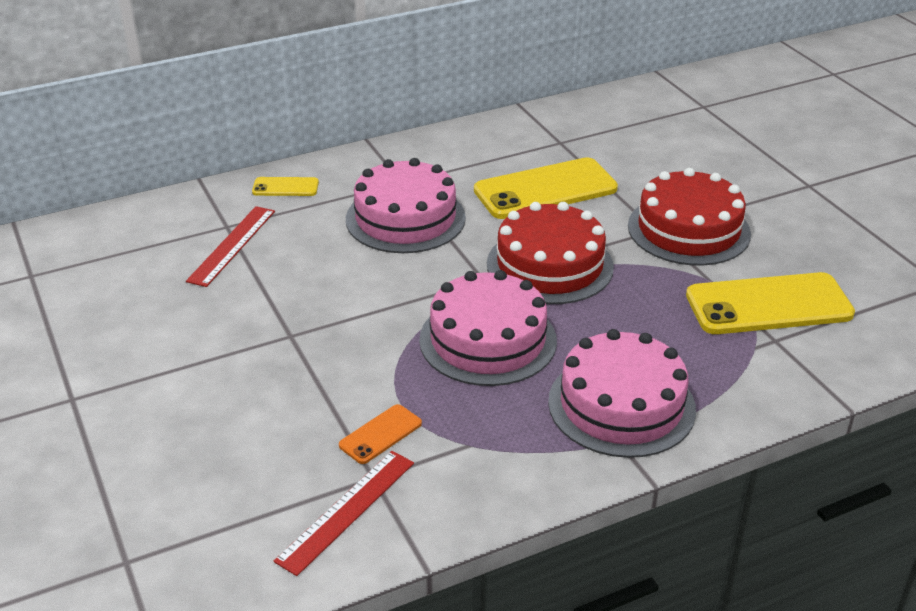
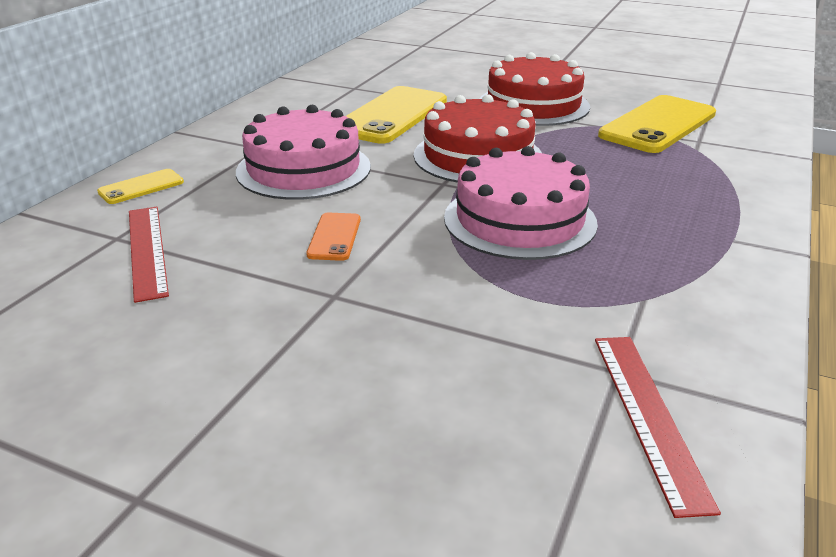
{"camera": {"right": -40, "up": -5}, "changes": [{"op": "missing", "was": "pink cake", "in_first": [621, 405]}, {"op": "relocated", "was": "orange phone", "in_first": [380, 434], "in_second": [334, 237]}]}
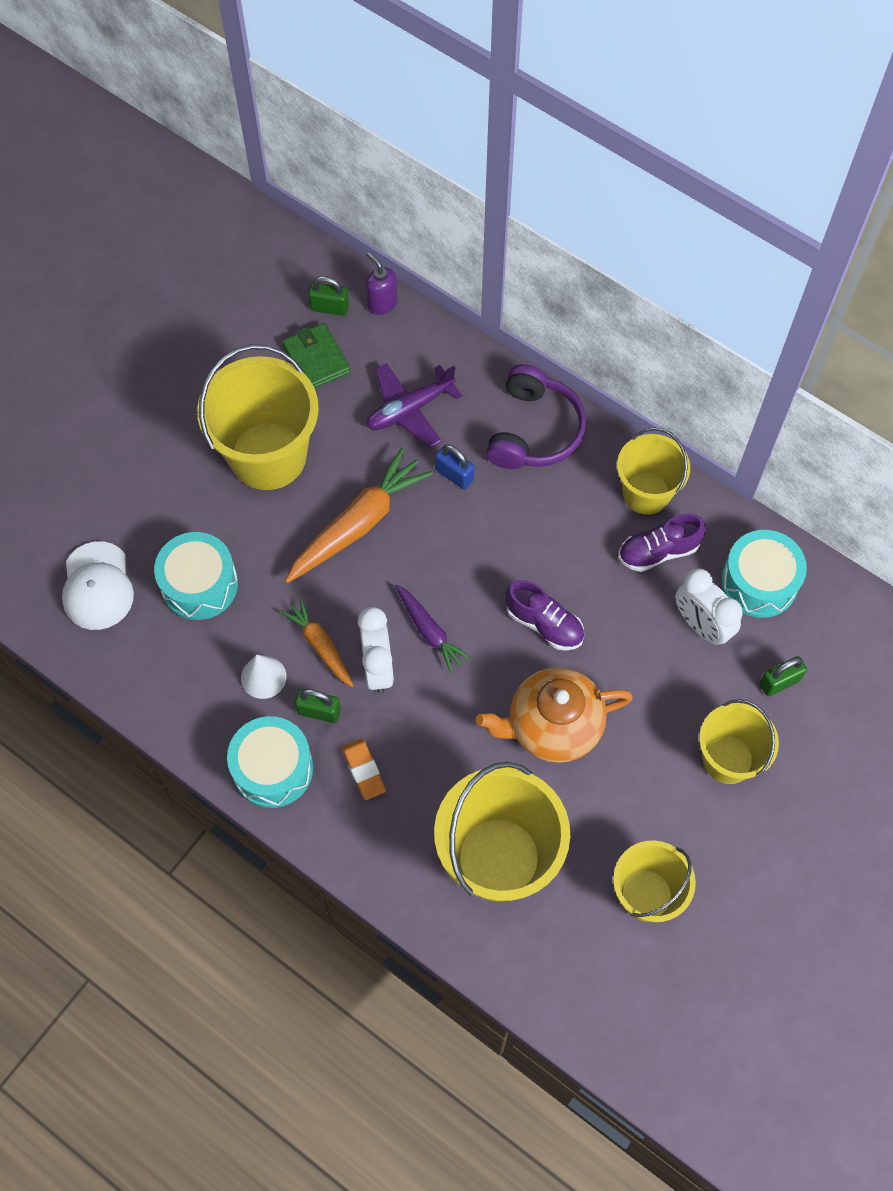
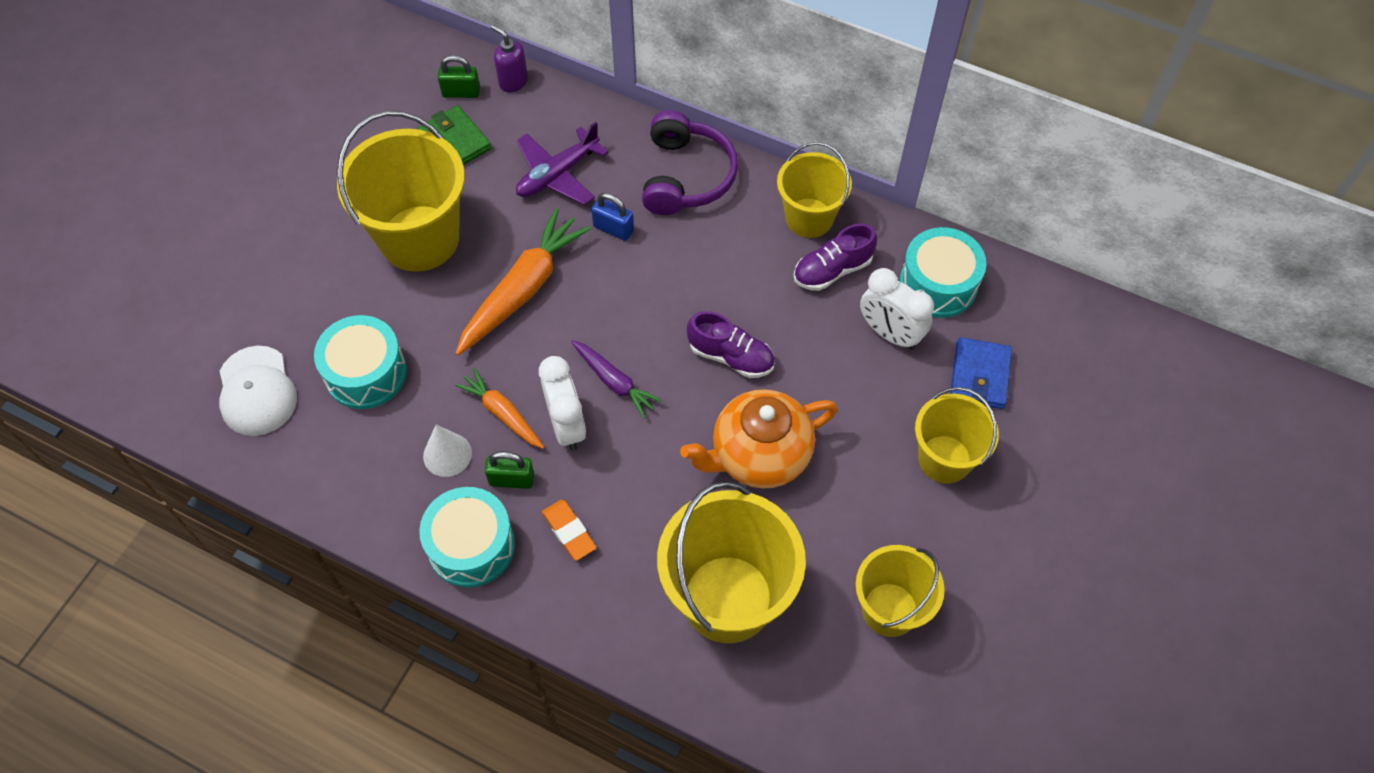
{"camera": {"right": -10, "up": -5}, "changes": [{"op": "exchanged", "was": "green padlock", "now": "blue wallet", "in_first": [779, 682], "in_second": [979, 376]}]}
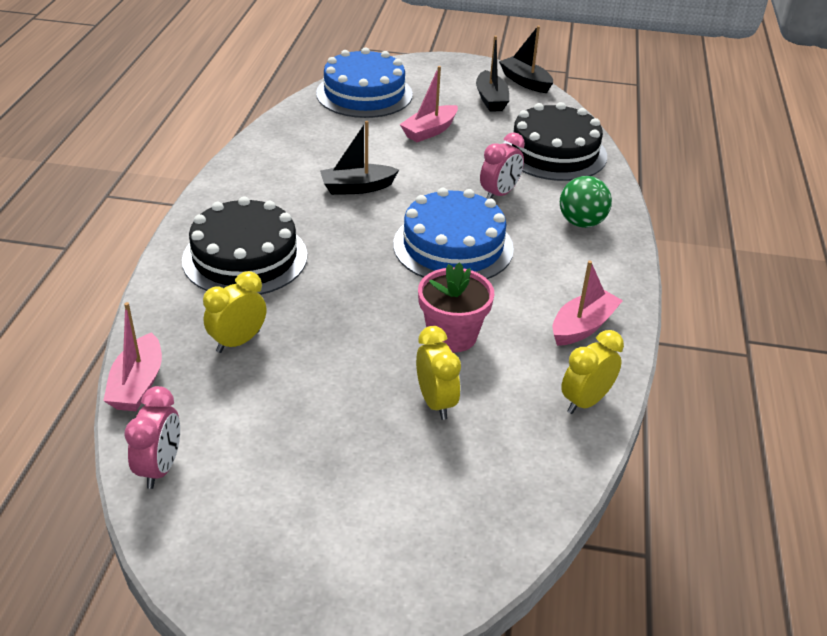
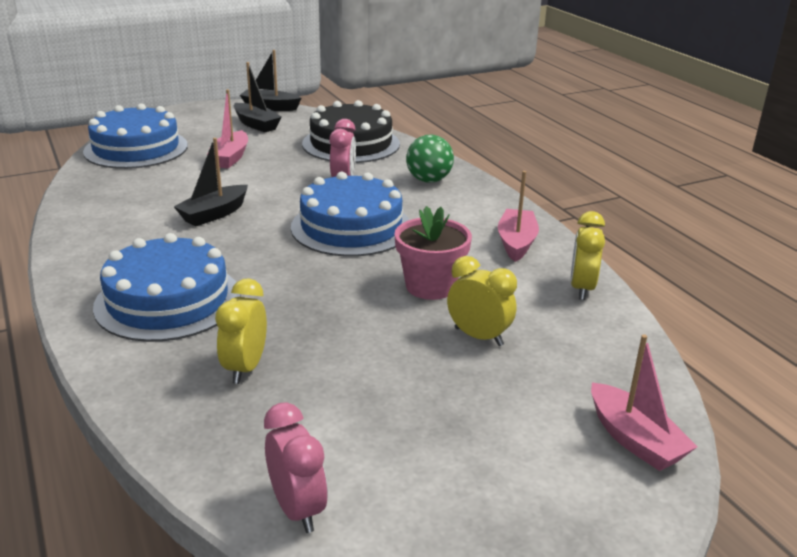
{"camera": {"right": -35, "up": -10}, "changes": [{"op": "colour", "was": "black cake", "now": "blue cake", "in_first": [245, 257], "in_second": [168, 300]}, {"op": "relocated", "was": "pink boat", "in_first": [138, 384], "in_second": [635, 439]}]}
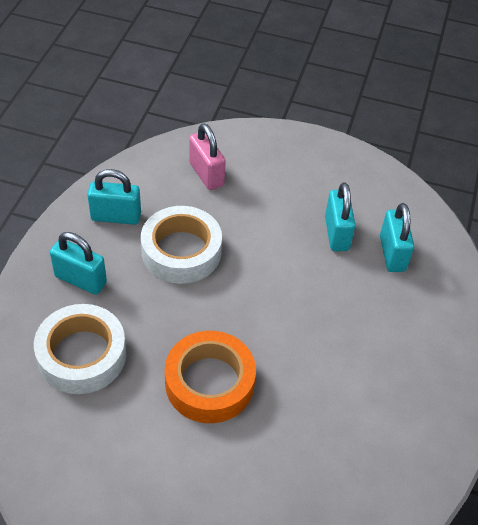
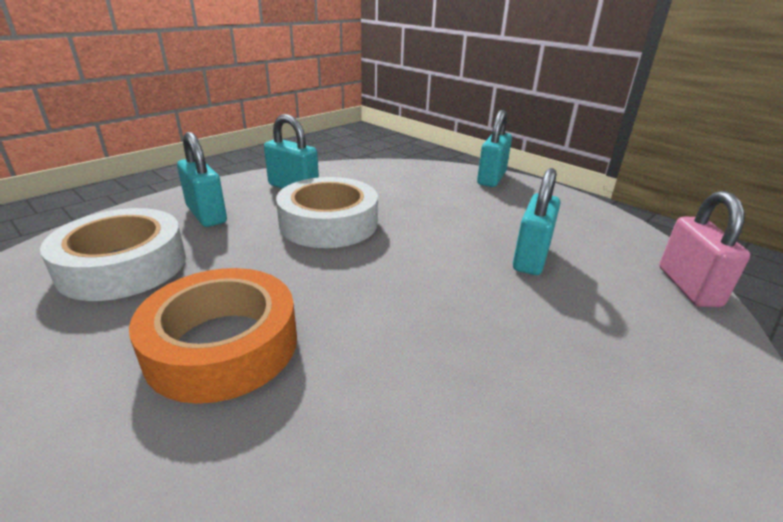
{"camera": {"right": 30, "up": -20}, "changes": [{"op": "relocated", "was": "pink padlock", "in_first": [206, 174], "in_second": [688, 286]}, {"op": "relocated", "was": "turquoise padlock", "in_first": [392, 253], "in_second": [491, 178]}]}
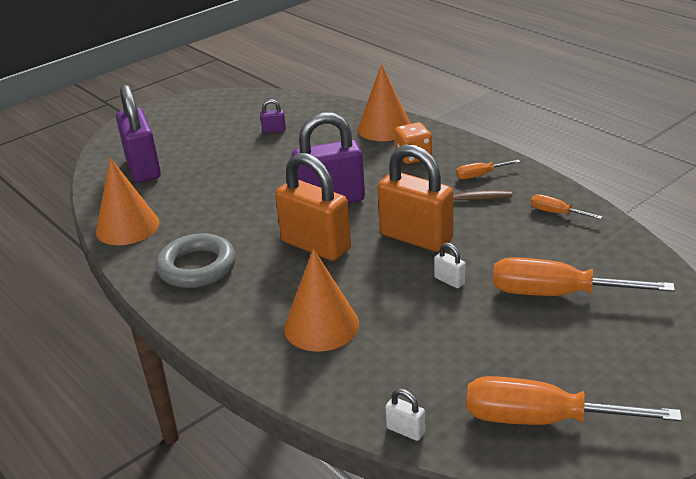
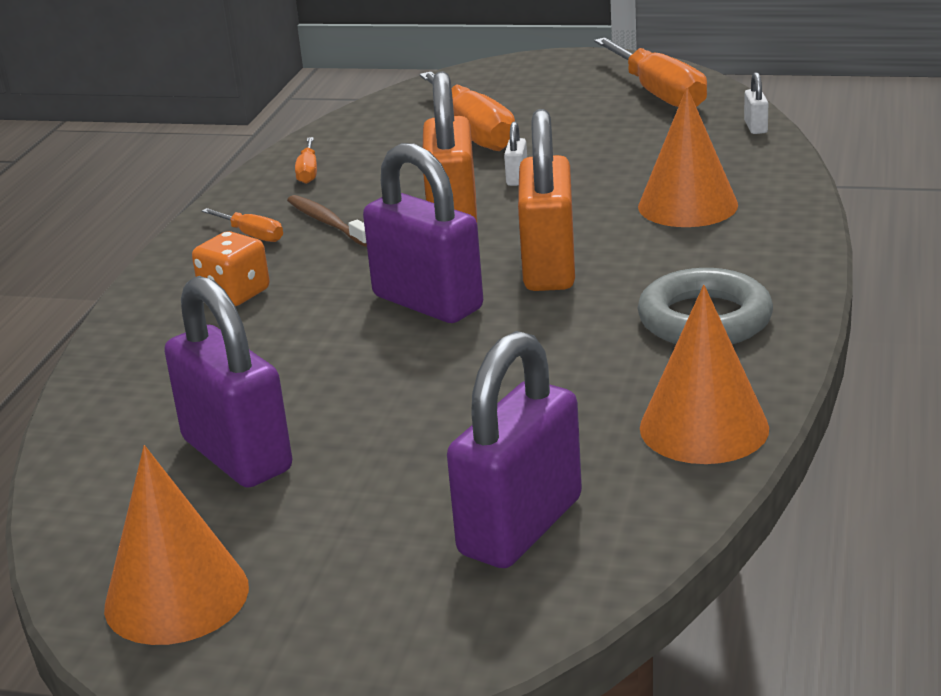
{"camera": {"right": -125, "up": -5}, "changes": [{"op": "relocated", "was": "orange cone", "in_first": [384, 128], "in_second": [176, 597]}, {"op": "size", "was": "purple padlock", "in_first": [274, 130], "in_second": [237, 455], "ratio": 2.47}]}
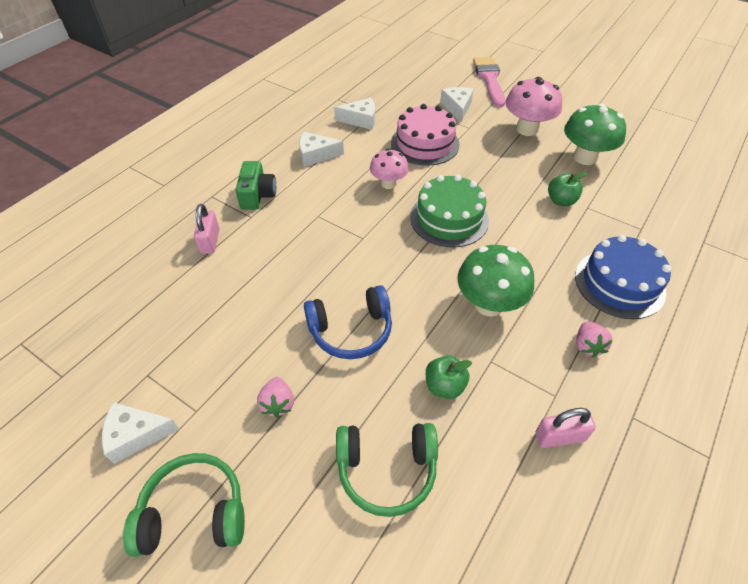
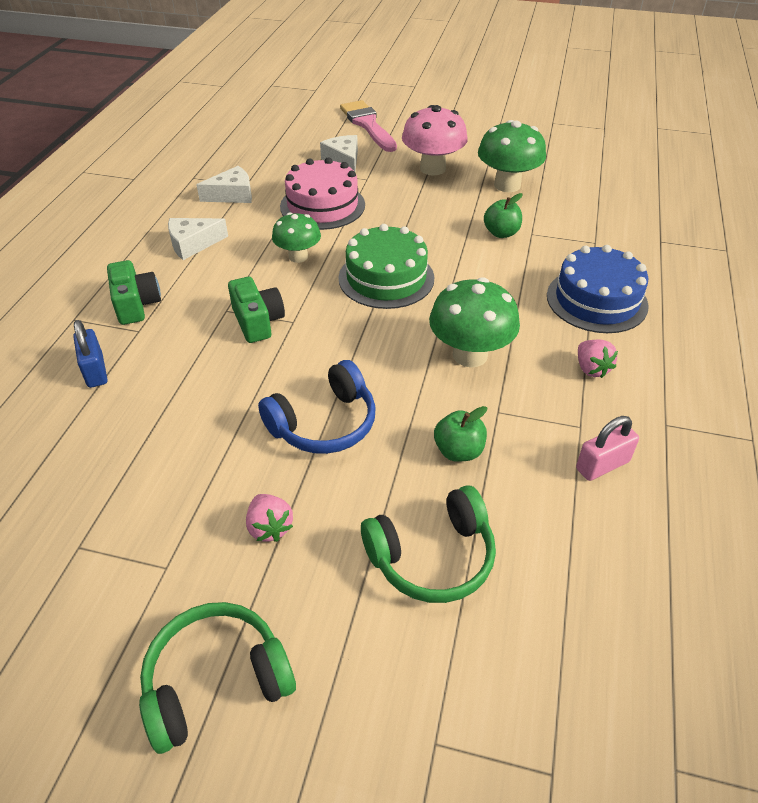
{"camera": {"right": -20, "up": -5}, "changes": [{"op": "colour", "was": "pink mushroom", "now": "green mushroom", "in_first": [388, 183], "in_second": [298, 256]}, {"op": "colour", "was": "pink padlock", "now": "blue padlock", "in_first": [210, 241], "in_second": [95, 371]}, {"op": "missing", "was": "white cheese", "in_first": [136, 435]}, {"op": "appeared", "now": "green camera", "in_second": [258, 321]}]}
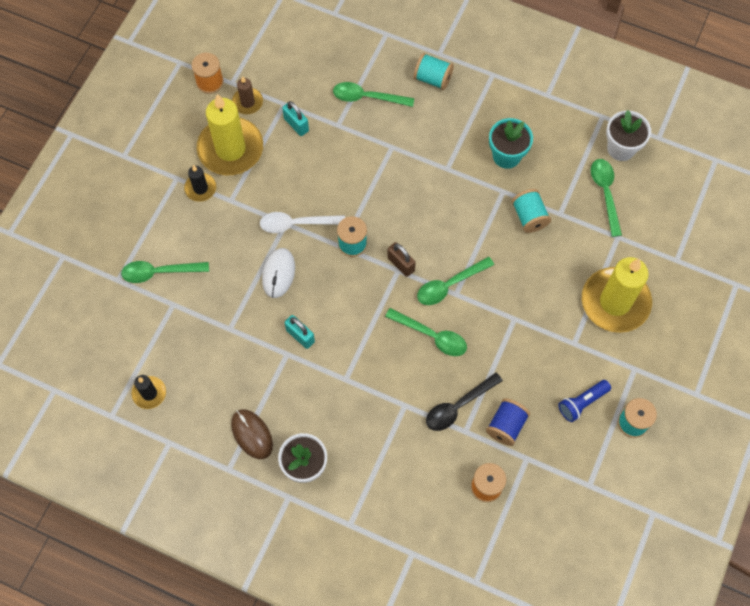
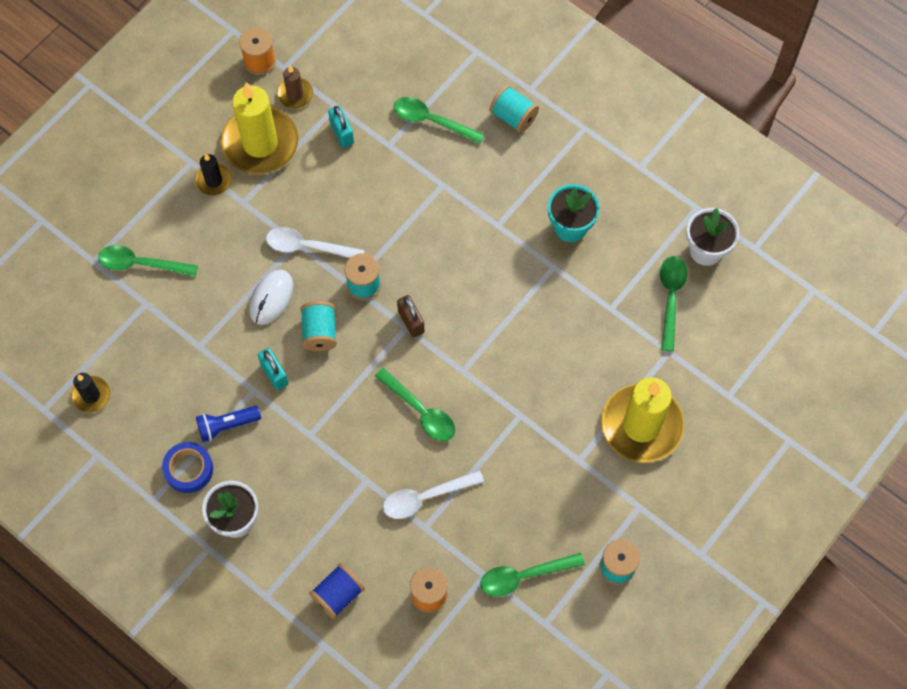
{"camera": {"right": 15, "up": 0}, "changes": [{"op": "relocated", "was": "turquoise spool", "in_first": [529, 217], "in_second": [320, 332]}, {"op": "relocated", "was": "green spoon", "in_first": [449, 285], "in_second": [524, 576]}, {"op": "colour", "was": "black spoon", "now": "white spoon", "in_first": [458, 406], "in_second": [425, 497]}, {"op": "relocated", "was": "blue flashlight", "in_first": [582, 403], "in_second": [227, 425]}, {"op": "relocated", "was": "blue spool", "in_first": [506, 426], "in_second": [338, 595]}, {"op": "exchanged", "was": "brown mouse", "now": "blue tape", "in_first": [252, 434], "in_second": [188, 469]}]}
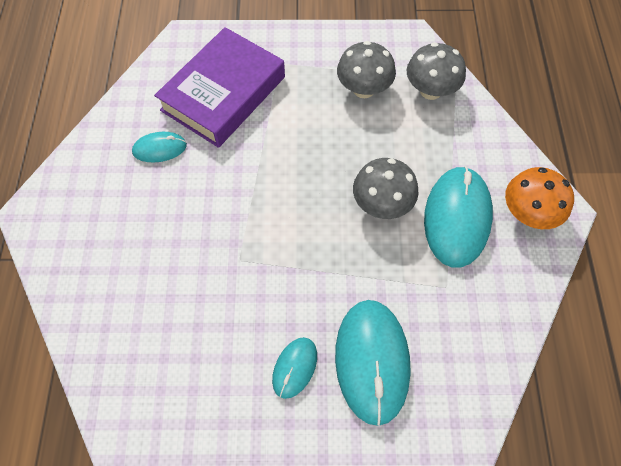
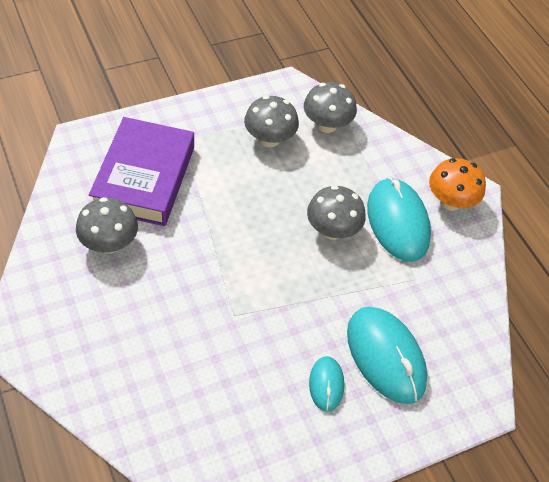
{"camera": {"right": -30, "up": -10}, "changes": [{"op": "exchanged", "was": "turquoise mouse", "now": "grey mushroom", "in_first": [159, 148], "in_second": [109, 243]}]}
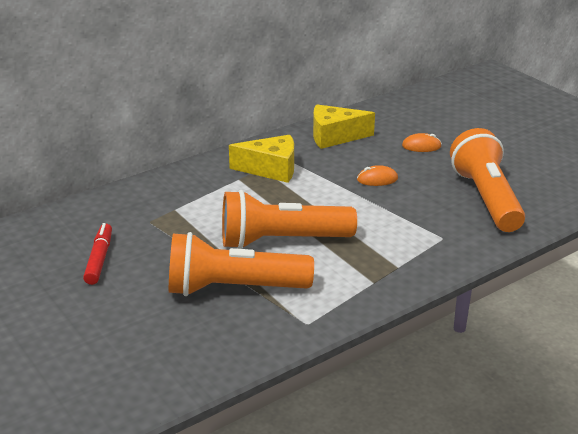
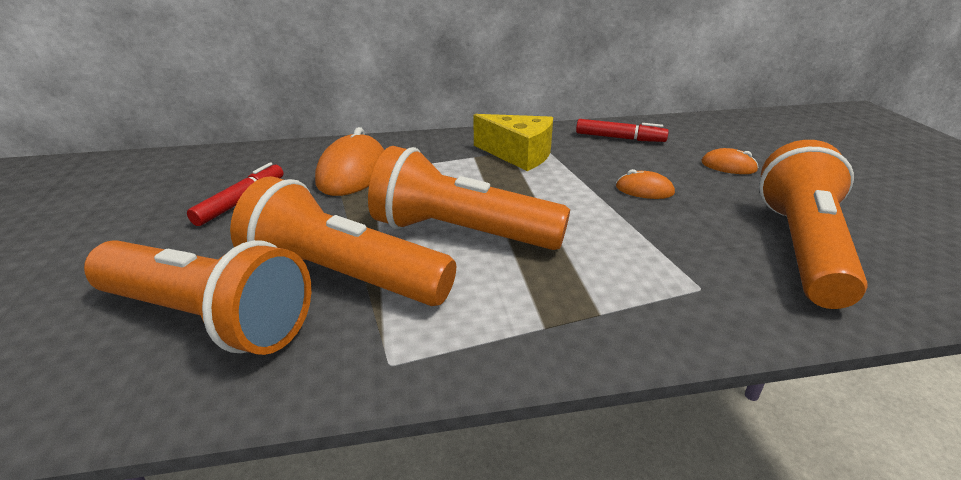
{"camera": {"right": 25, "up": 0}, "changes": [{"op": "exchanged", "was": "yellow cheese", "now": "red marker", "in_first": [334, 137], "in_second": [619, 138]}, {"op": "appeared", "now": "orange mouse", "in_second": [352, 172]}, {"op": "appeared", "now": "orange flashlight", "in_second": [207, 318]}]}
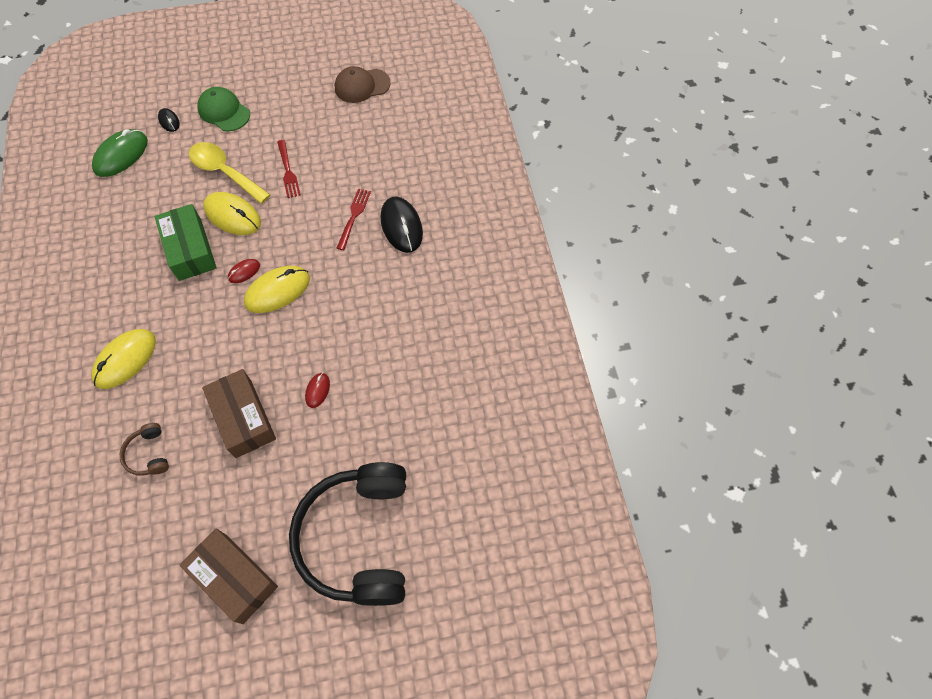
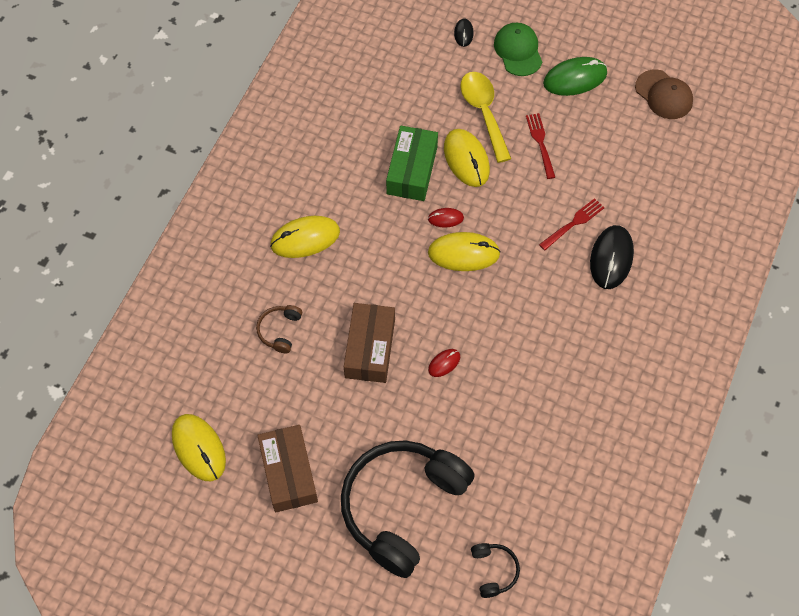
{"camera": {"right": 35, "up": 0}, "changes": [{"op": "spun", "was": "brown cap", "in_first": [362, 86], "in_second": [664, 95], "clockwise": -150}, {"op": "relocated", "was": "green mouse", "in_first": [121, 155], "in_second": [575, 78]}, {"op": "spun", "was": "red fork", "in_first": [288, 171], "in_second": [541, 143], "clockwise": 150}, {"op": "appeared", "now": "yellow mouse", "in_second": [199, 448]}, {"op": "appeared", "now": "black headphones", "in_second": [493, 571]}]}
